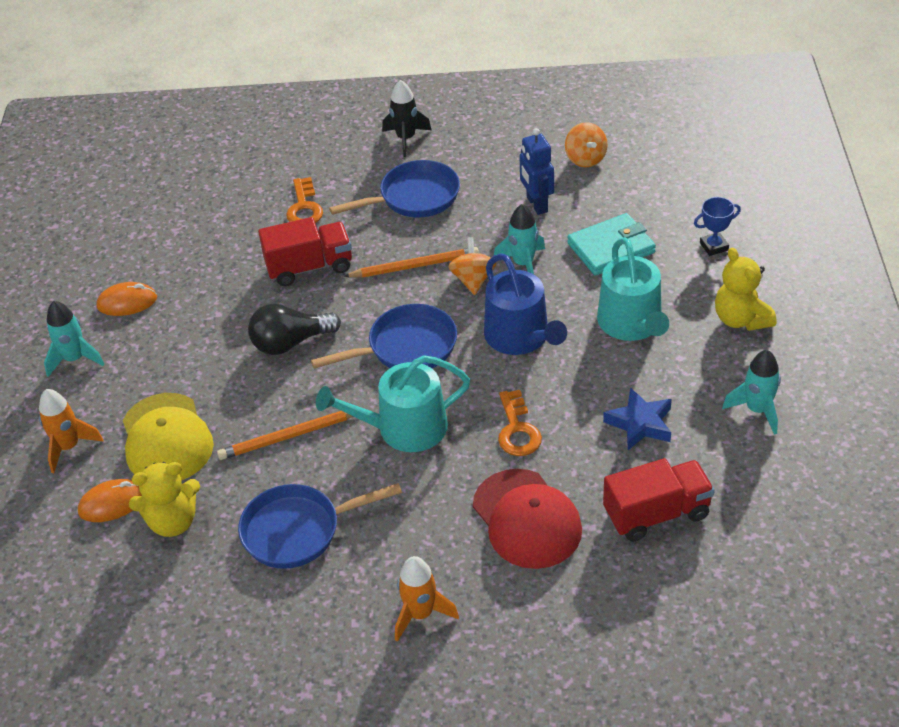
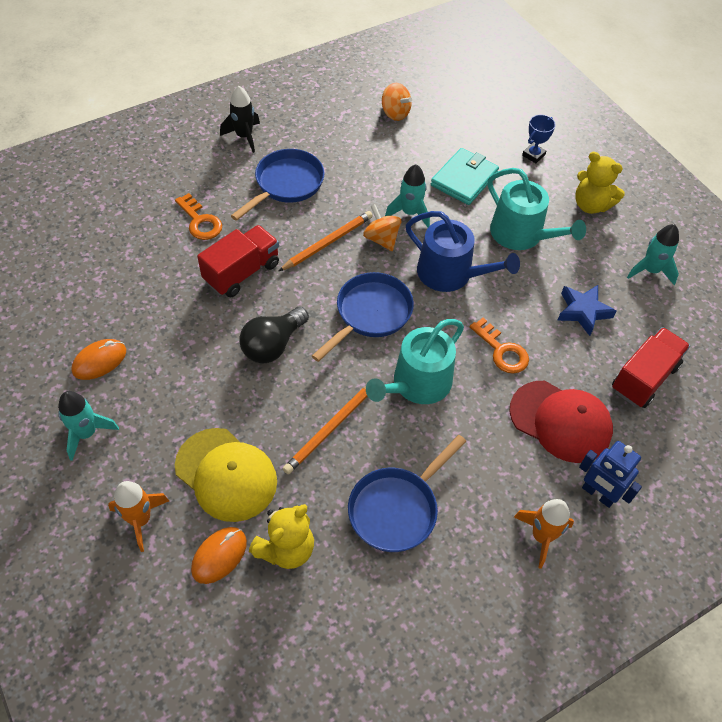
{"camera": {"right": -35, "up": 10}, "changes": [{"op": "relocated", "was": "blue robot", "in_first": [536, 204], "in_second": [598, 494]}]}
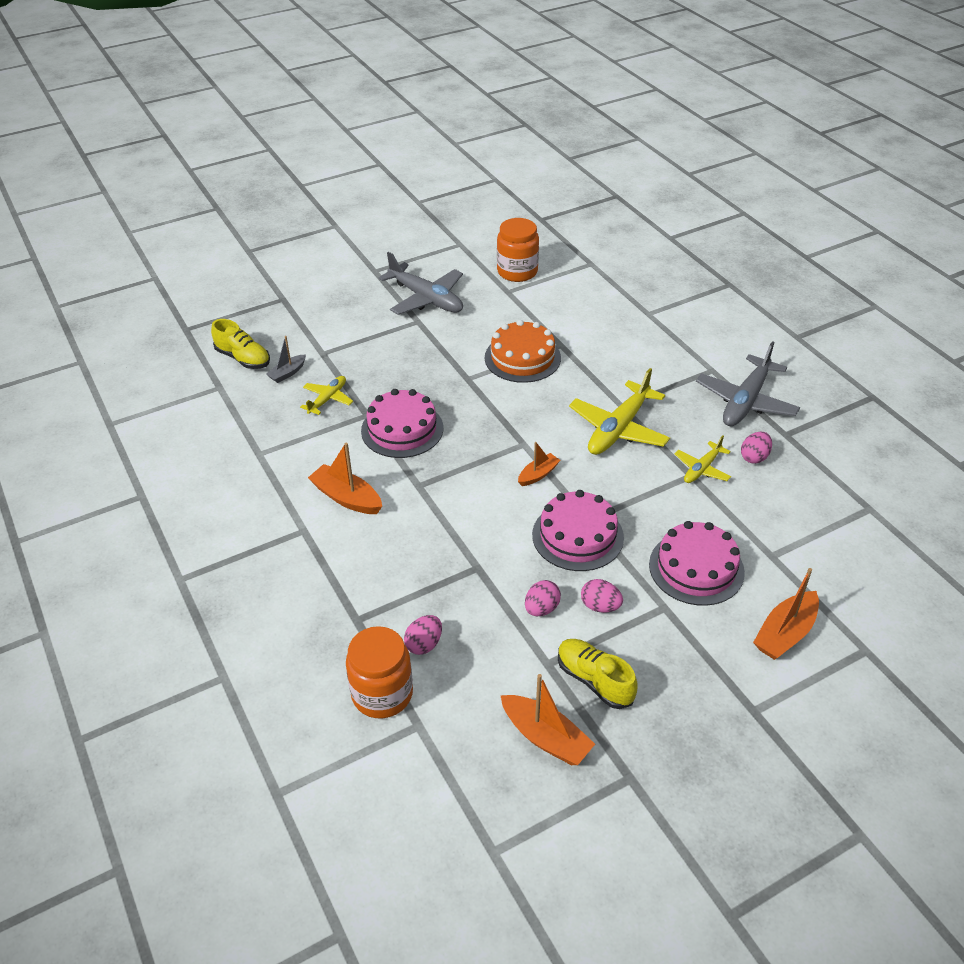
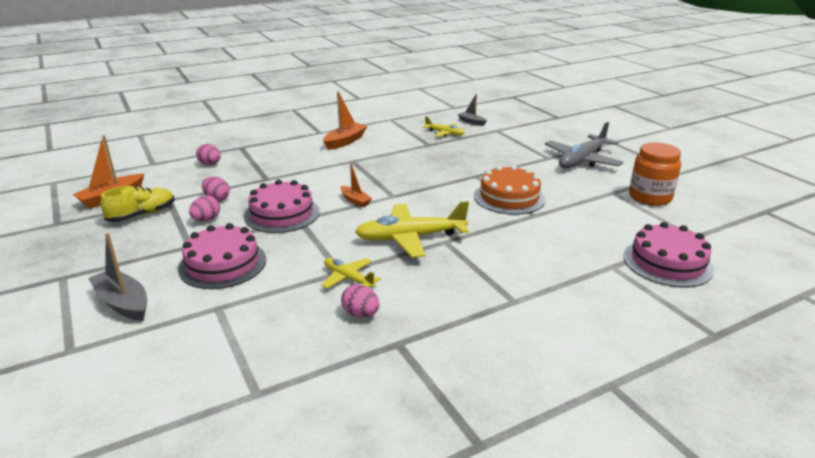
{"camera": {"right": 90, "up": -15}, "changes": [{"op": "missing", "was": "yellow shoe", "in_first": [243, 358]}, {"op": "missing", "was": "grey plane", "in_first": [746, 401]}, {"op": "spun", "was": "yellow plane", "in_first": [619, 429], "in_second": [410, 238], "clockwise": -45}, {"op": "relocated", "was": "pink cake", "in_first": [402, 429], "in_second": [667, 262]}, {"op": "colour", "was": "orange boat", "now": "grey boat", "in_first": [785, 633], "in_second": [123, 303]}, {"op": "missing", "was": "orange jar", "in_first": [382, 694]}]}
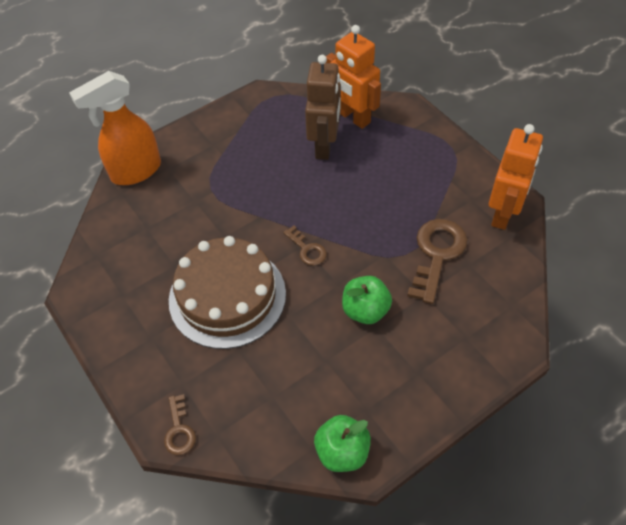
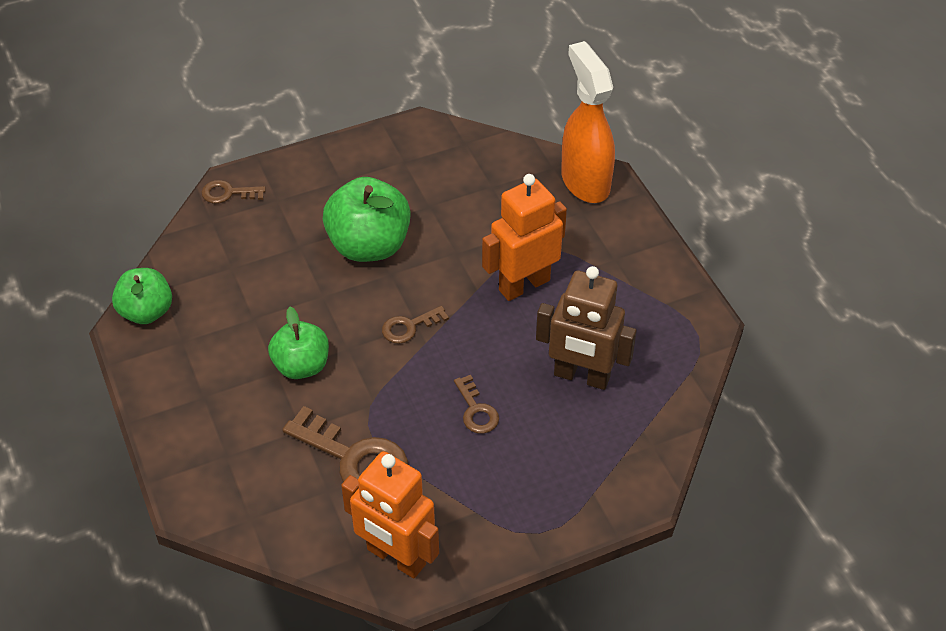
{"camera": {"right": 100, "up": -5}, "changes": [{"op": "relocated", "was": "orange robot", "in_first": [353, 117], "in_second": [524, 285]}, {"op": "exchanged", "was": "brown cake", "now": "green apple", "in_first": [227, 296], "in_second": [369, 245]}, {"op": "appeared", "now": "brown key", "in_second": [476, 410]}]}
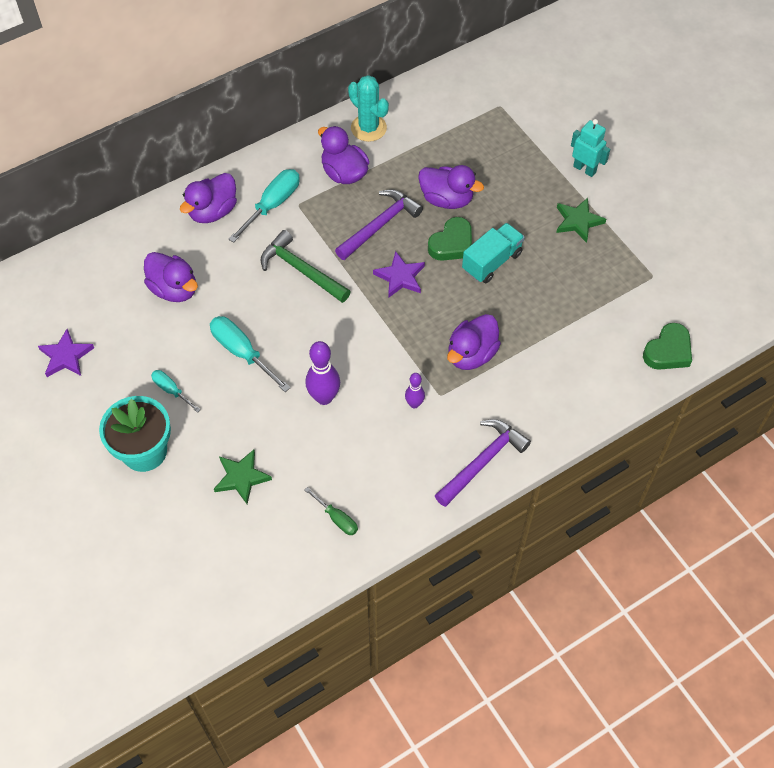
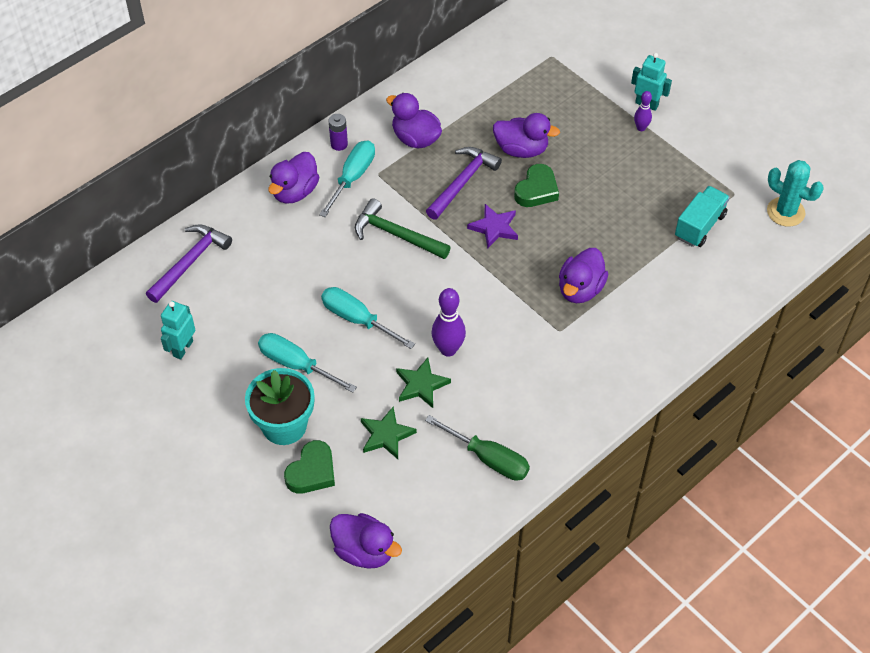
{"camera": {"right": -10, "up": -5}, "changes": [{"op": "relocated", "was": "turquoise cactus", "in_first": [368, 128], "in_second": [785, 212]}, {"op": "relocated", "was": "green star", "in_first": [578, 221], "in_second": [421, 385]}, {"op": "relocated", "was": "turquoise truck", "in_first": [492, 262], "in_second": [699, 226]}, {"op": "relocated", "was": "purple duck", "in_first": [174, 289], "in_second": [364, 551]}, {"op": "relocated", "was": "green heart", "in_first": [668, 351], "in_second": [312, 472]}, {"op": "exchanged", "was": "purple star", "now": "turquoise robot", "in_first": [66, 356], "in_second": [182, 348]}, {"op": "size", "was": "turquoise screwdriver", "in_first": [171, 390], "in_second": [296, 365], "ratio": 1.72}, {"op": "relocated", "was": "purple bowling pin", "in_first": [414, 404], "in_second": [641, 128]}, {"op": "relocated", "was": "purple hammer", "in_first": [483, 461], "in_second": [190, 262]}, {"op": "size", "was": "green screwdriver", "in_first": [336, 518], "in_second": [488, 458], "ratio": 1.72}, {"op": "appeared", "now": "purple battery", "in_second": [339, 144]}]}
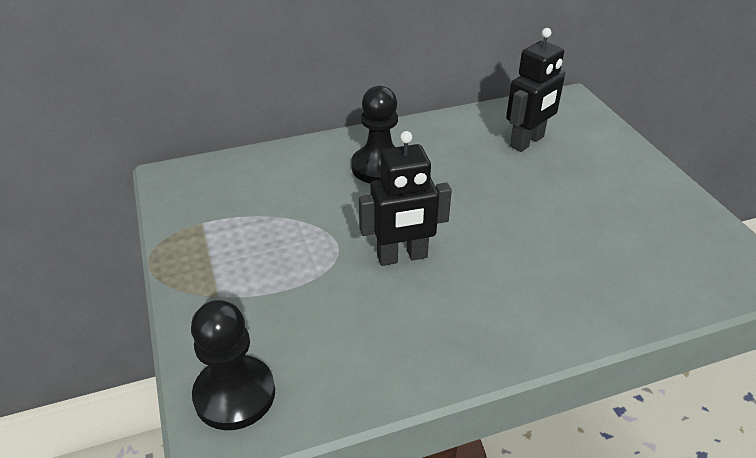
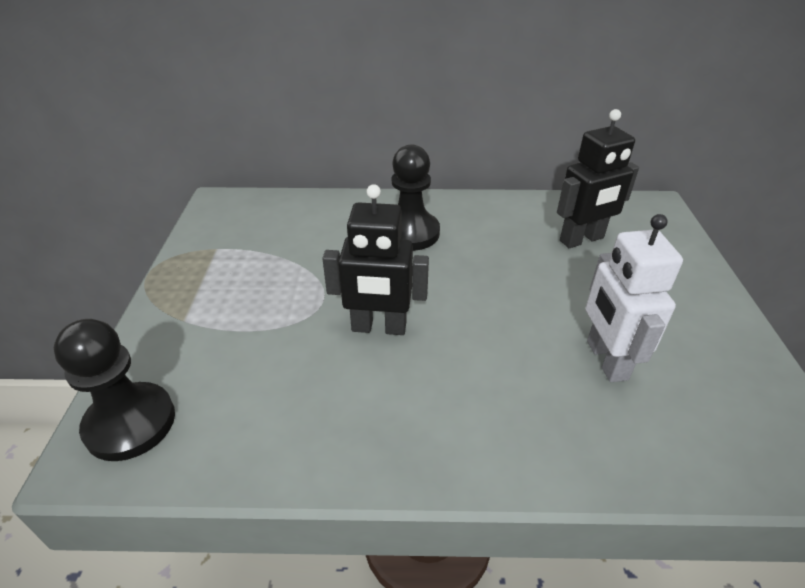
{"camera": {"right": 20, "up": 0}, "changes": [{"op": "appeared", "now": "white robot", "in_second": [606, 360]}]}
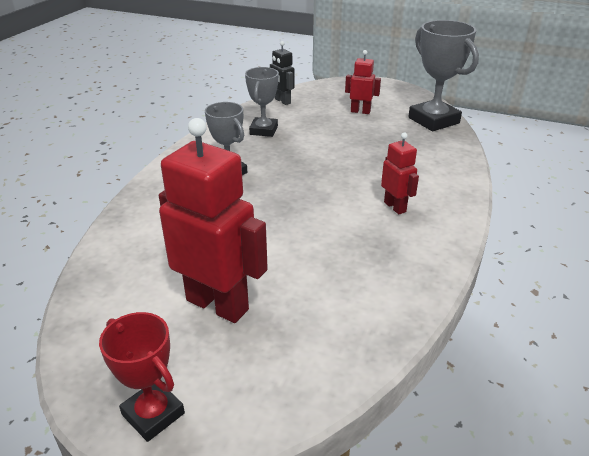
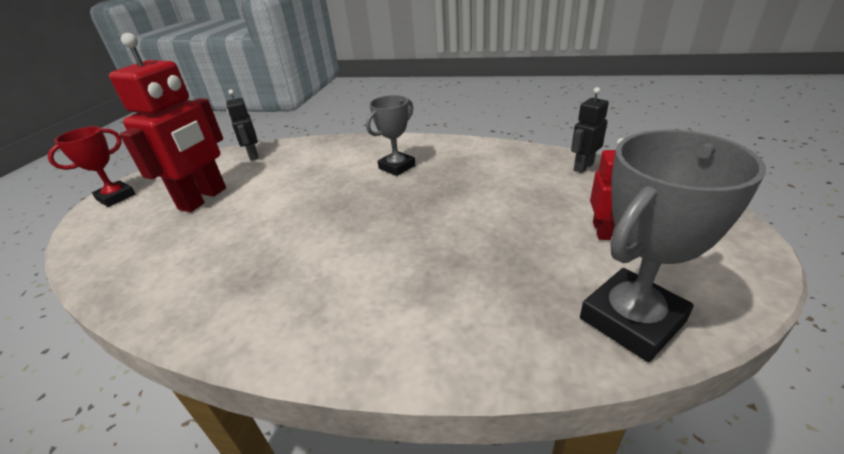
{"camera": {"right": 85, "up": 0}, "changes": [{"op": "missing", "was": "grey trophy", "in_first": [263, 130]}, {"op": "missing", "was": "red robot", "in_first": [395, 207]}, {"op": "appeared", "now": "black robot", "in_second": [253, 156]}]}
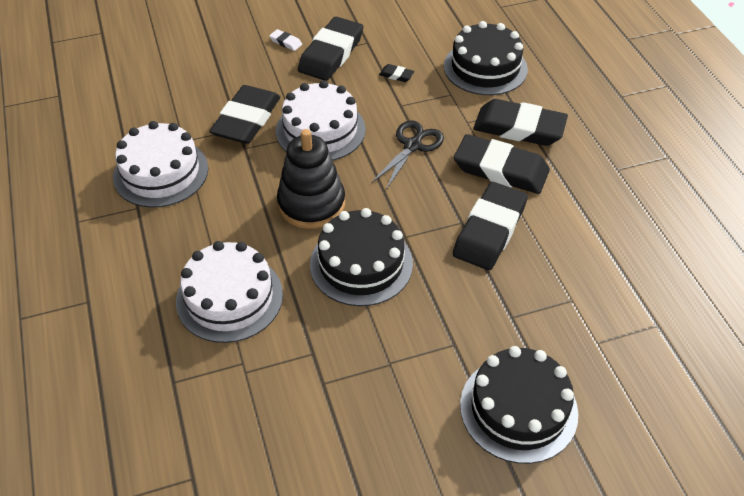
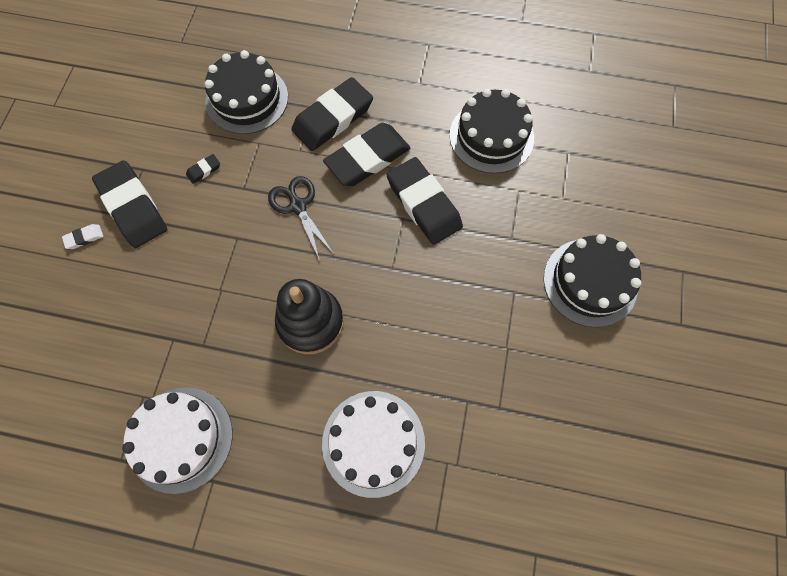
{"camera": {"right": -60, "up": 20}, "changes": [{"op": "missing", "was": "white cake", "in_first": [320, 130]}, {"op": "missing", "was": "black eraser", "in_first": [246, 119]}, {"op": "relocated", "was": "black cake", "in_first": [361, 264], "in_second": [491, 136]}]}
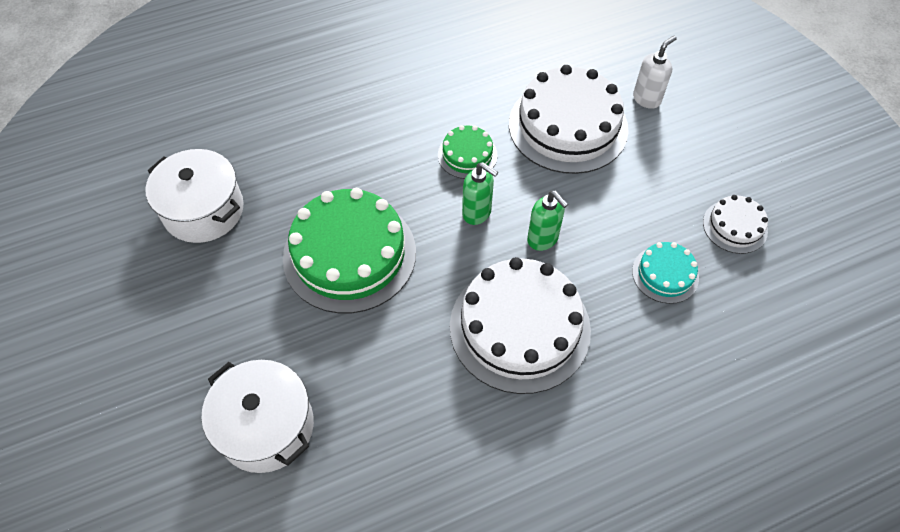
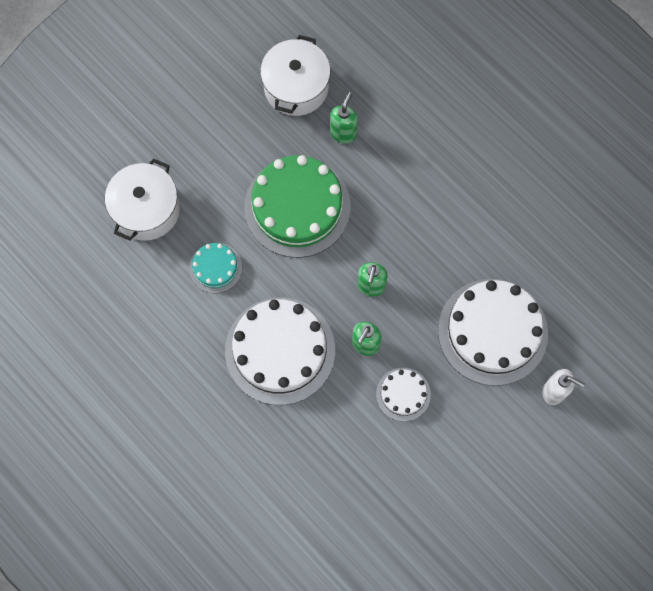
{"camera": {"right": 70, "up": 15}, "changes": [{"op": "missing", "was": "green cake", "in_first": [467, 155]}, {"op": "relocated", "was": "white cake", "in_first": [735, 226], "in_second": [403, 394]}, {"op": "relocated", "was": "turquoise cake", "in_first": [665, 274], "in_second": [215, 268]}, {"op": "appeared", "now": "green soap dispenser", "in_second": [343, 133]}]}
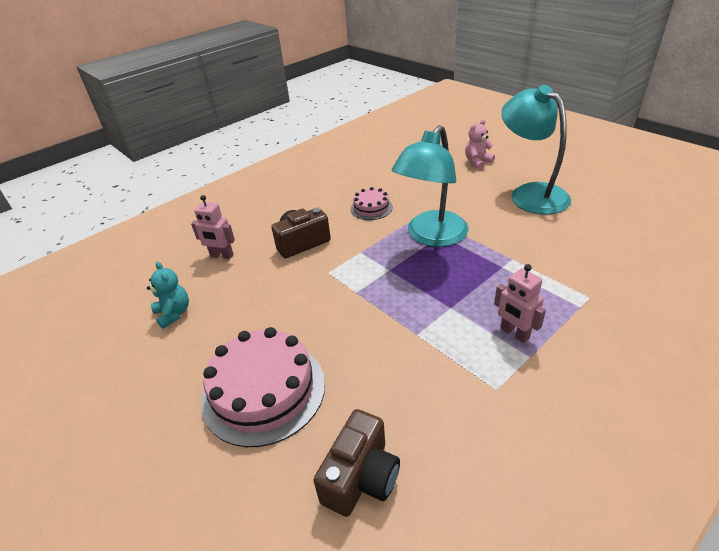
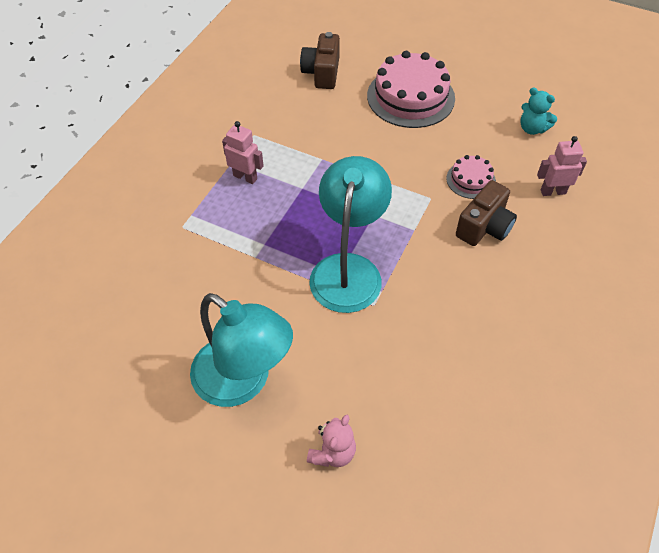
{"camera": {"right": 155, "up": 15}, "changes": [{"op": "relocated", "was": "pink cake", "in_first": [371, 208], "in_second": [471, 180]}]}
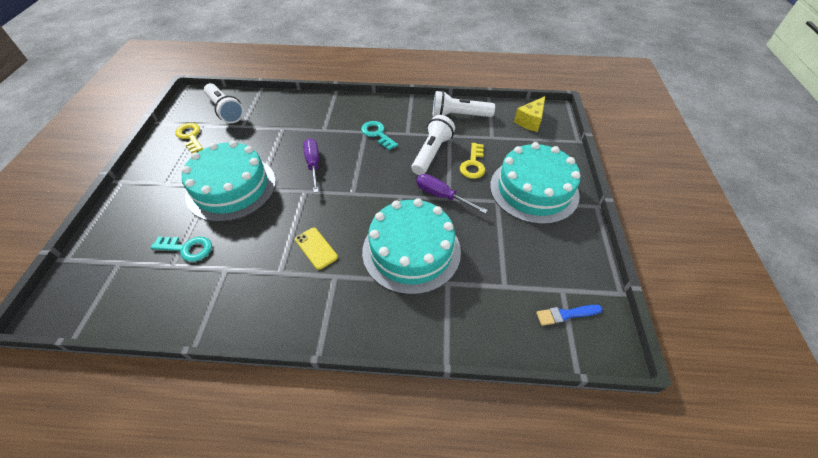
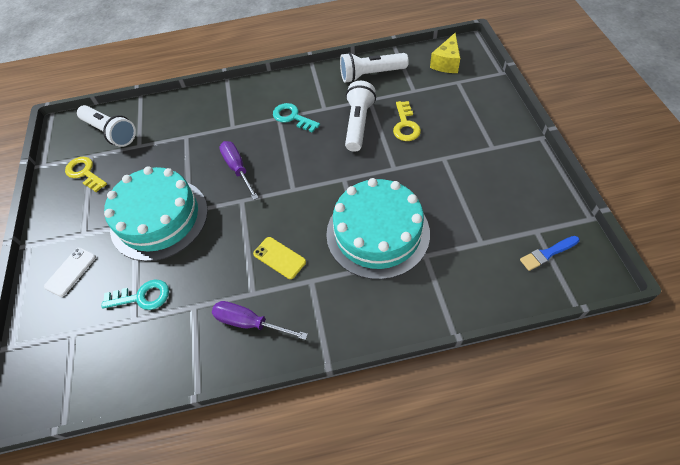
{"camera": {"right": -10, "up": 5}, "changes": [{"op": "missing", "was": "turquoise cake", "in_first": [534, 190]}, {"op": "relocated", "was": "purple screwdriver", "in_first": [441, 196], "in_second": [250, 323]}, {"op": "appeared", "now": "white phone", "in_second": [71, 271]}]}
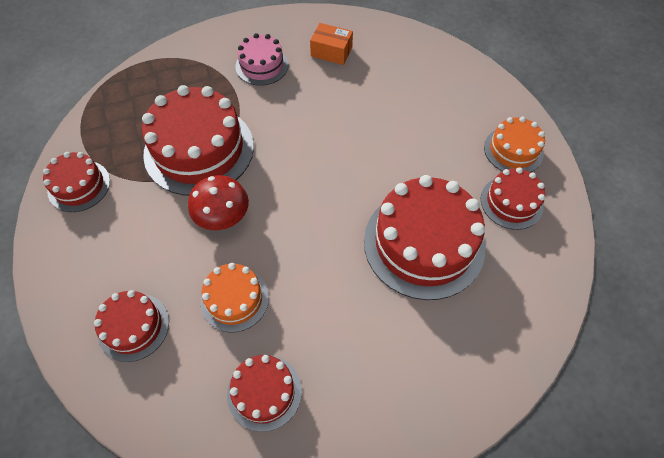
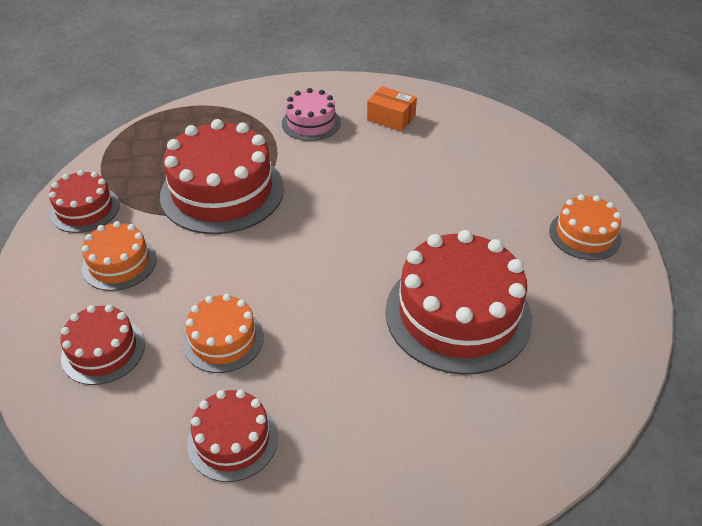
{"camera": {"right": 10, "up": -15}, "changes": [{"op": "missing", "was": "red cake", "in_first": [511, 202]}, {"op": "missing", "was": "red mushroom", "in_first": [223, 218]}, {"op": "appeared", "now": "orange cake", "in_second": [119, 263]}]}
